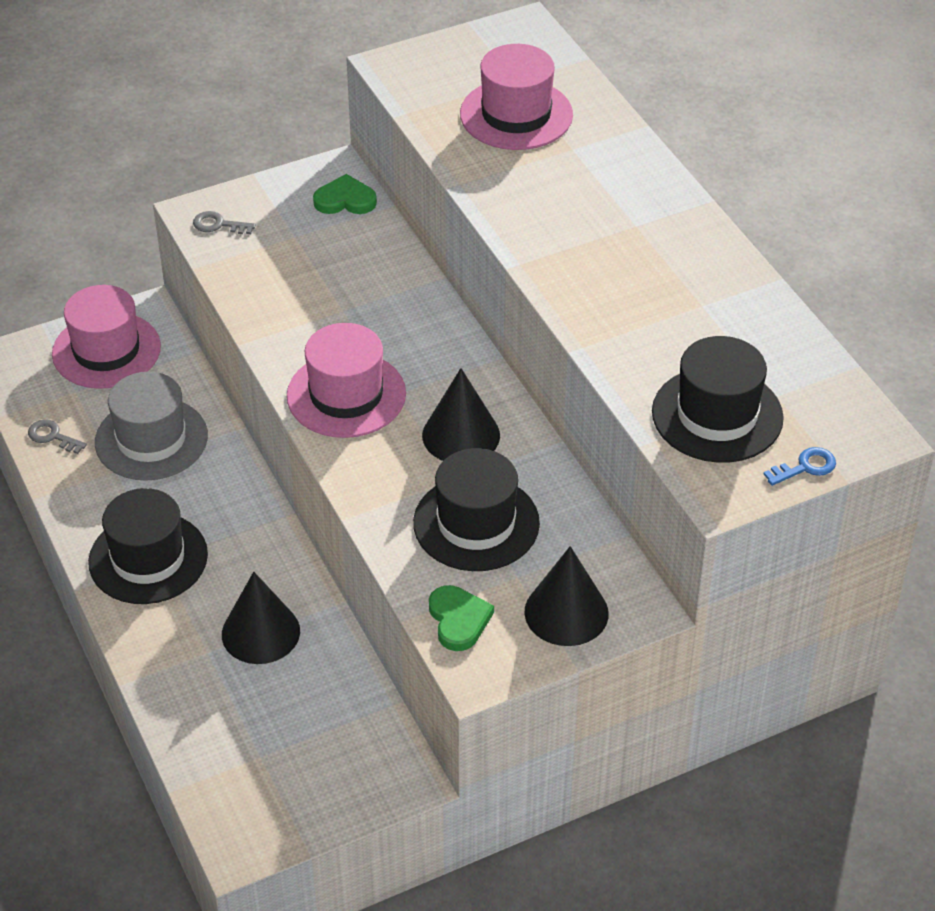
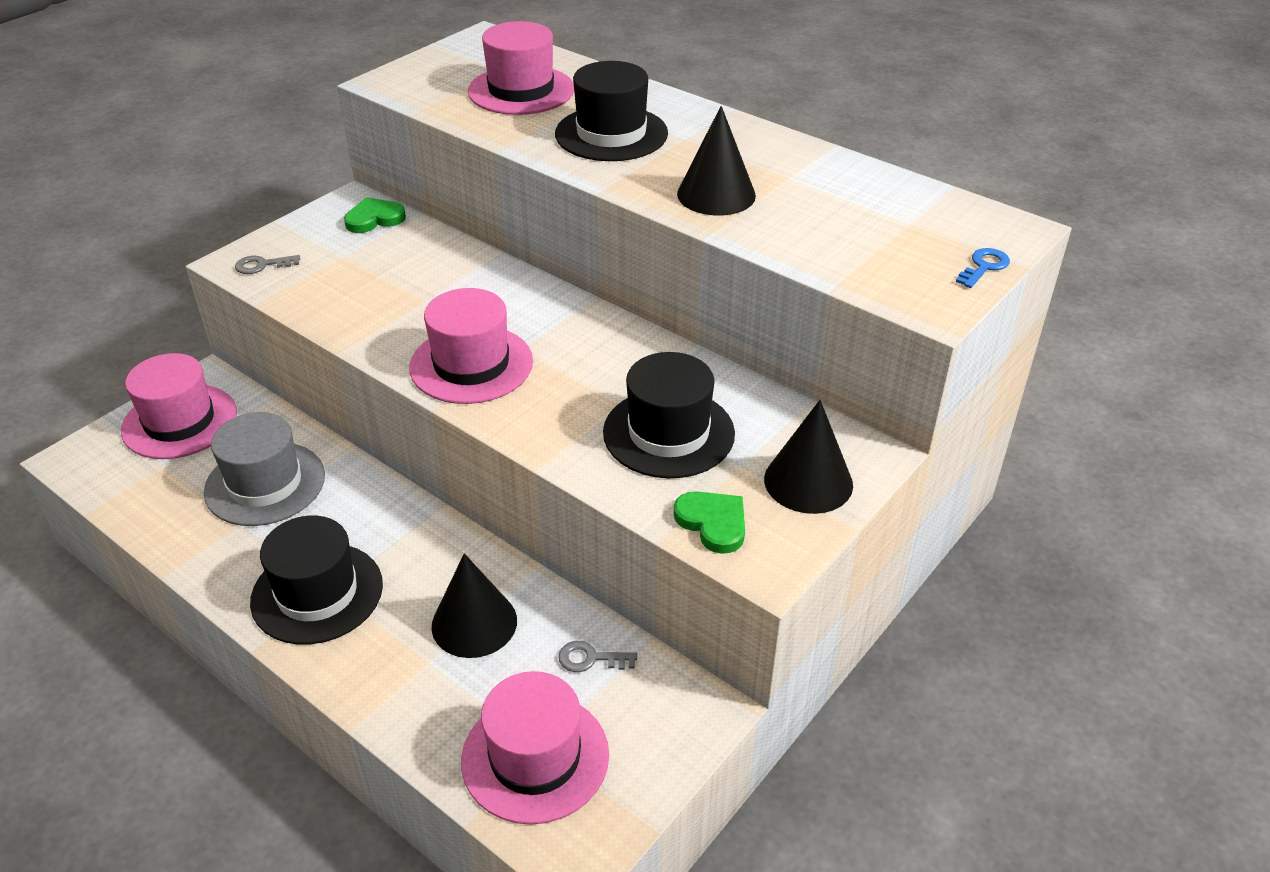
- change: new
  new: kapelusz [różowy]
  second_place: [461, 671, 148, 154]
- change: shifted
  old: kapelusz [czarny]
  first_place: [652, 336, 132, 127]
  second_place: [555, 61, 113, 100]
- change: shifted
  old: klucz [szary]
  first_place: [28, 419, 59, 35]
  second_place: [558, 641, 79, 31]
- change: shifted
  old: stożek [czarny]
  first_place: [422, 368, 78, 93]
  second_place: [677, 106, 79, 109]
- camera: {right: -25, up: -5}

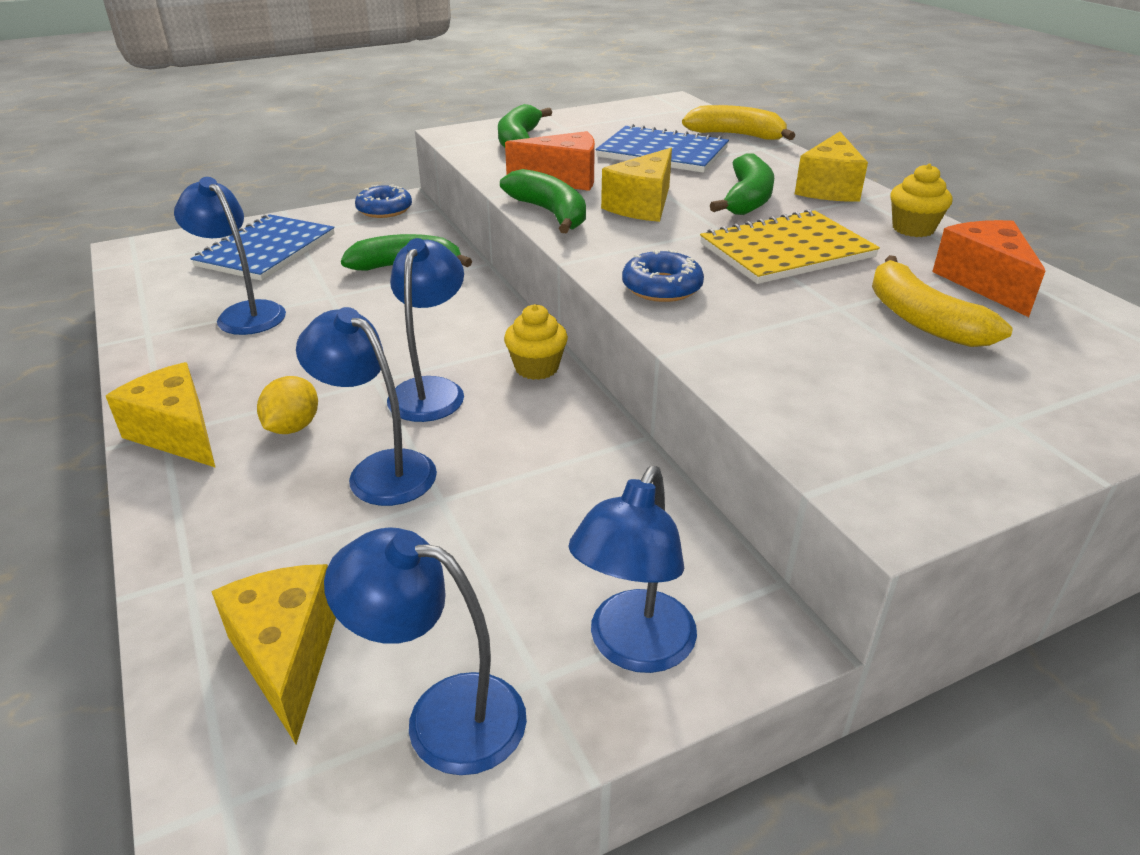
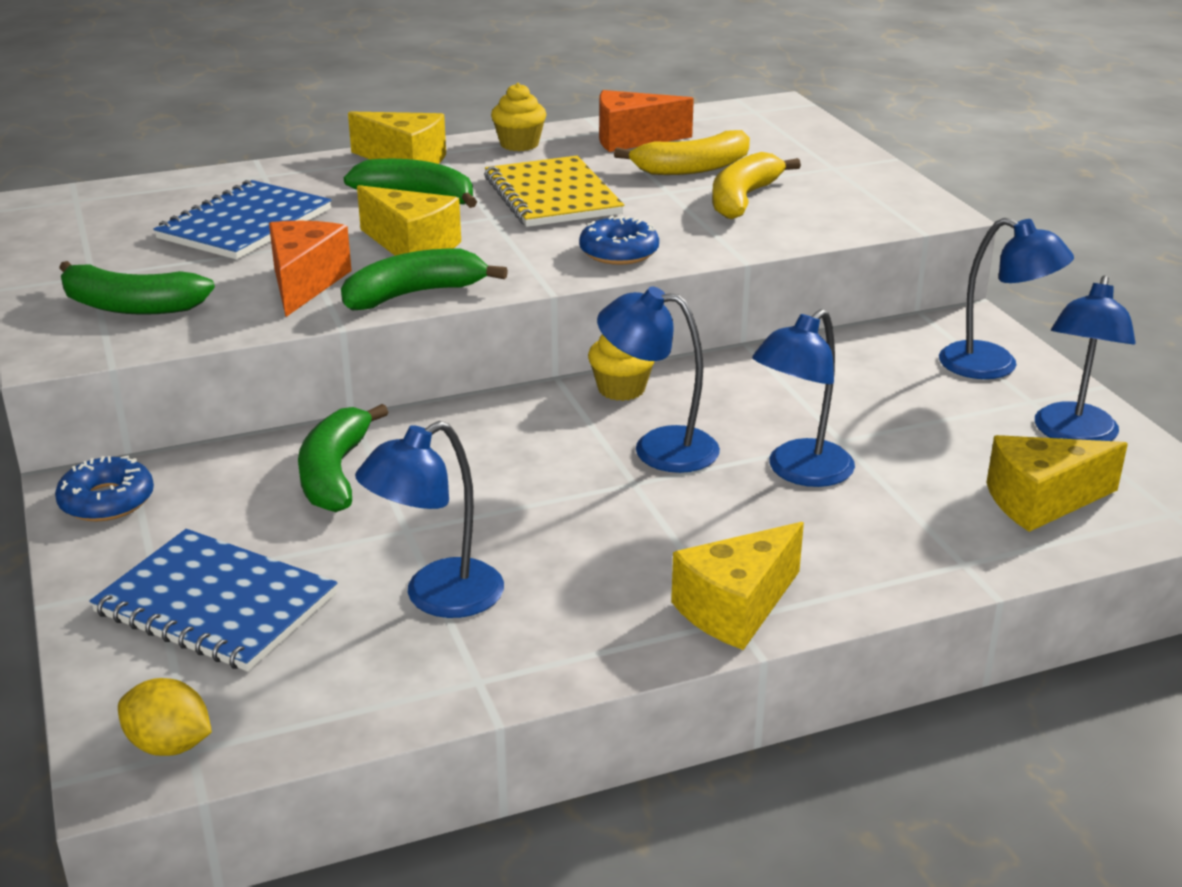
- change: shifted
  old: cytryna [żółty]
  first_place: [257, 376, 61, 58]
  second_place: [118, 678, 94, 78]
- change: shifted
  old: banan [żółty]
  first_place: [682, 105, 113, 35]
  second_place: [712, 152, 89, 67]
- camera: {right: -85, up: -5}

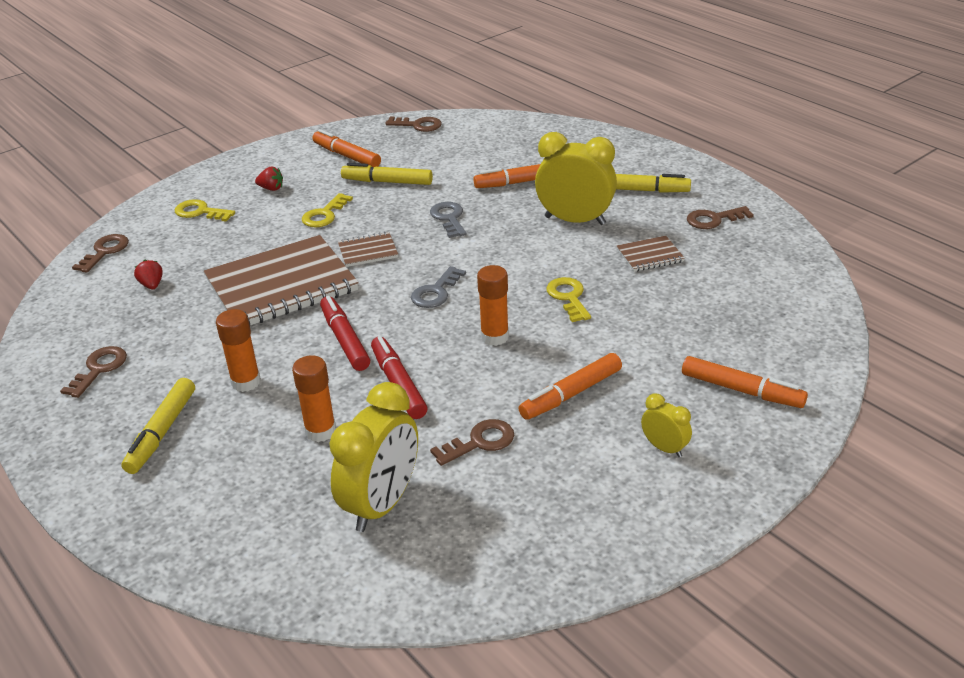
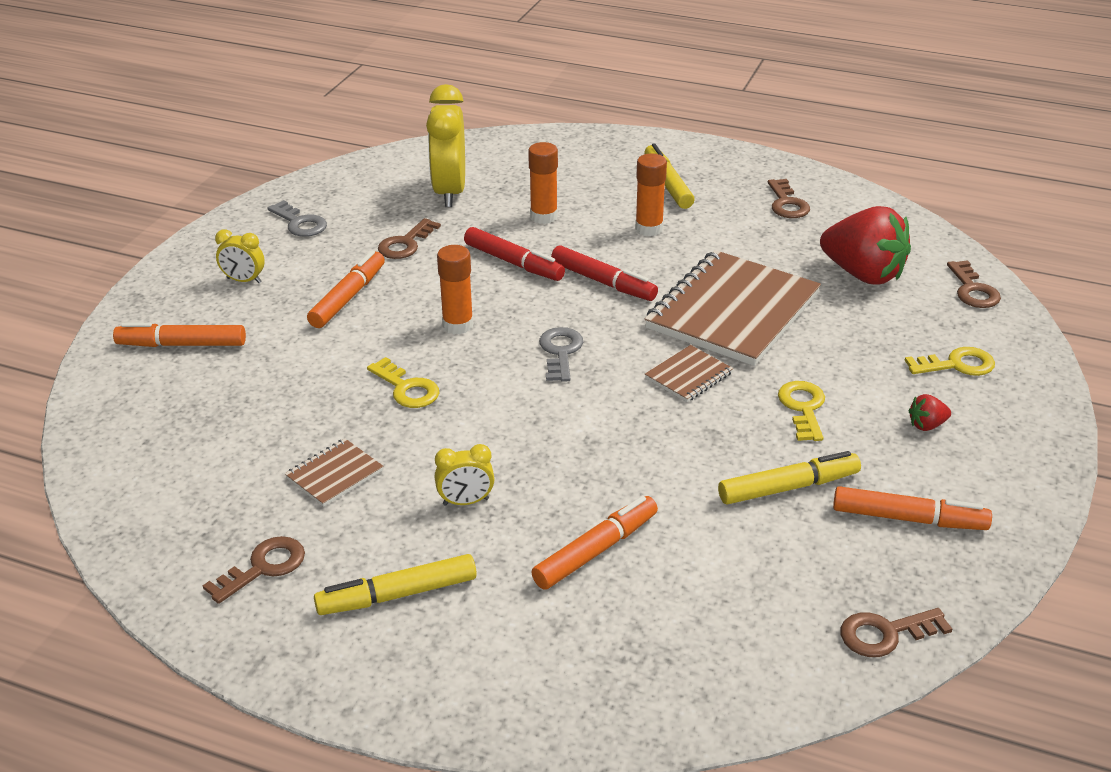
- change: shifted
  old: klucz [szary]
  first_place: [430, 202, 36, 36]
  second_place: [267, 200, 60, 37]
- change: scaled
  old: budzik [żółty]
  first_place: [535, 132, 82, 93]
  second_place: [435, 444, 60, 62]
  factor: 0.49
- change: scaled
  old: truskawka [czerwony]
  first_place: [134, 260, 28, 29]
  second_place: [820, 206, 91, 79]
  factor: 2.45
- camera: {right: 150, up: 0}

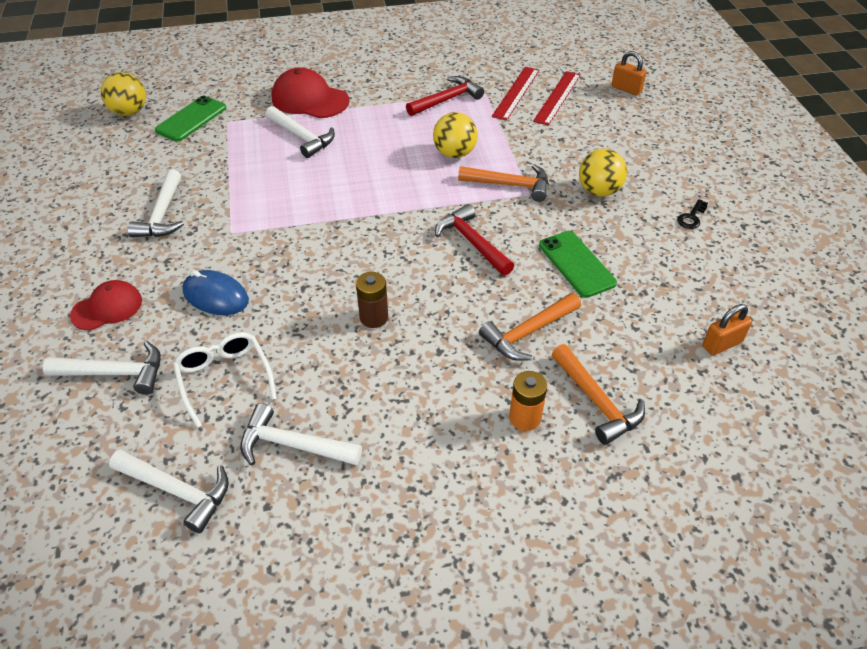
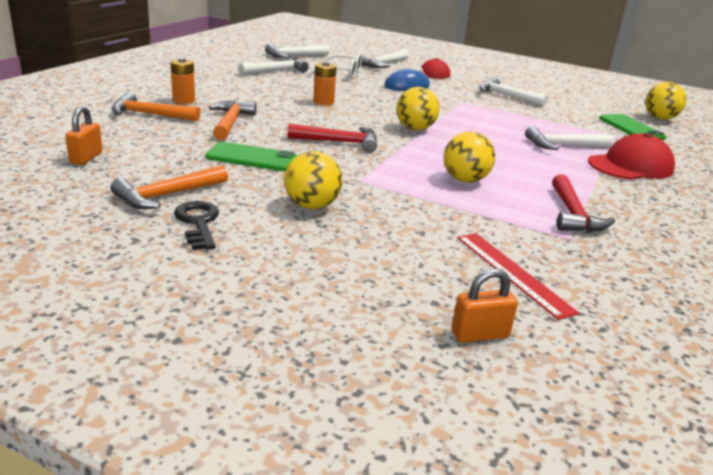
- change: shifted
  old: młotek [pomarańczowy]
  first_place: [458, 164, 90, 38]
  second_place: [111, 165, 117, 44]
- change: scaled
  old: klucz [czarny]
  first_place: [677, 199, 31, 30]
  second_place: [174, 201, 45, 49]
  factor: 1.55
- change: repainted
  old: bateria [brązowy]
  new: bateria [pomarańczowy]
  first_place: [356, 272, 32, 56]
  second_place: [313, 62, 23, 44]
- change: new
  new: piłka [żółty]
  second_place: [397, 87, 43, 43]
- change: gone
  old: linijka [czerwony]
  first_place: [492, 67, 47, 54]
- camera: {right: 125, up: -20}

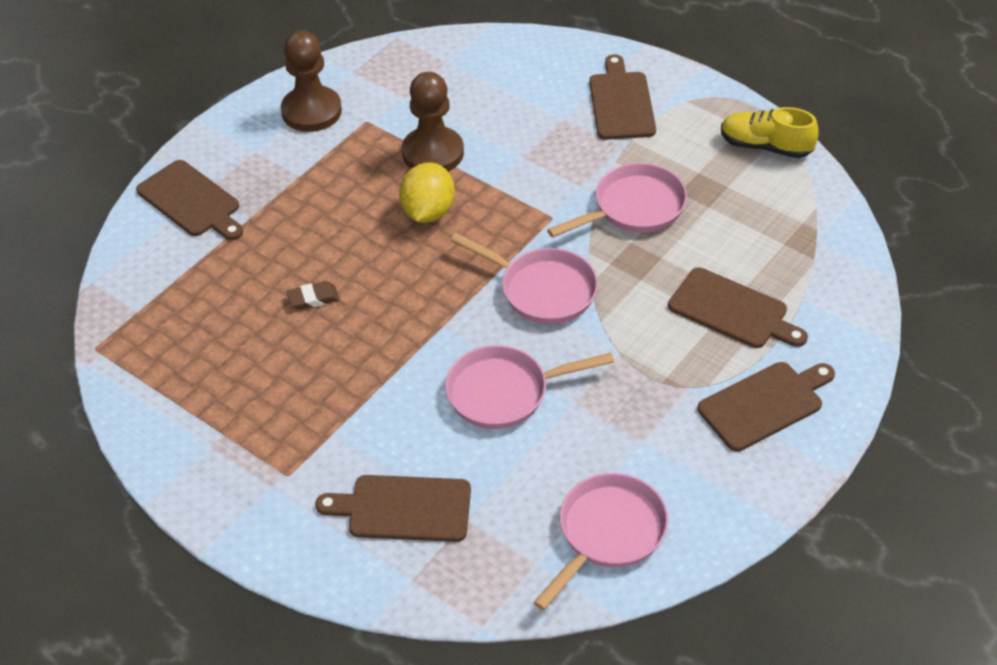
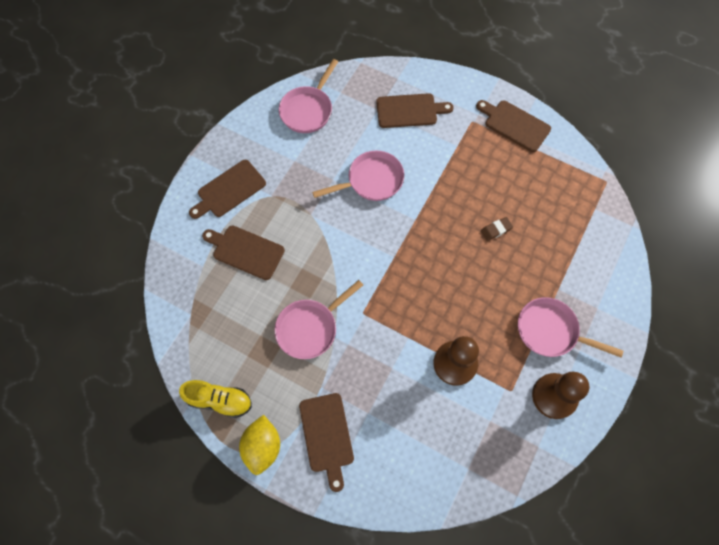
- change: shifted
  old: cytryna [żółty]
  first_place: [399, 162, 56, 61]
  second_place: [239, 415, 41, 60]
- change: shifted
  old: deska do krojenia [brązowy]
  first_place: [136, 160, 107, 80]
  second_place: [476, 100, 75, 52]
- change: shifted
  old: patelnia [różowy]
  first_place: [450, 233, 148, 91]
  second_place: [518, 297, 105, 60]
- camera: {right: 170, up: 20}

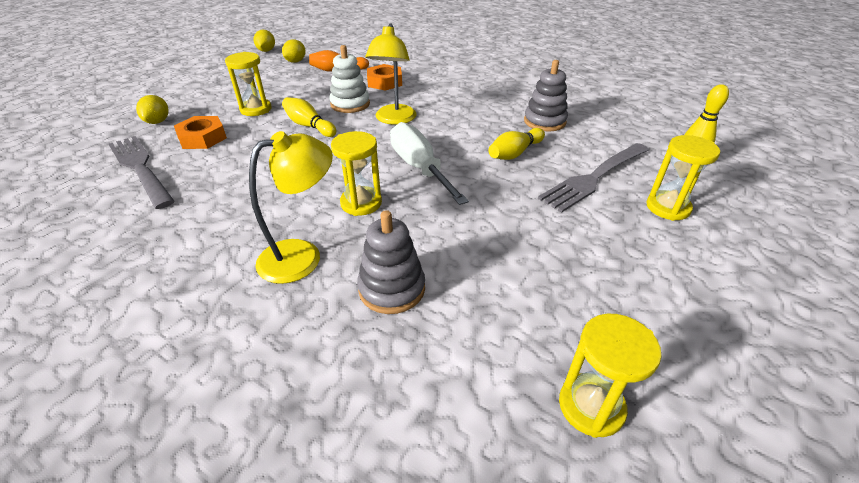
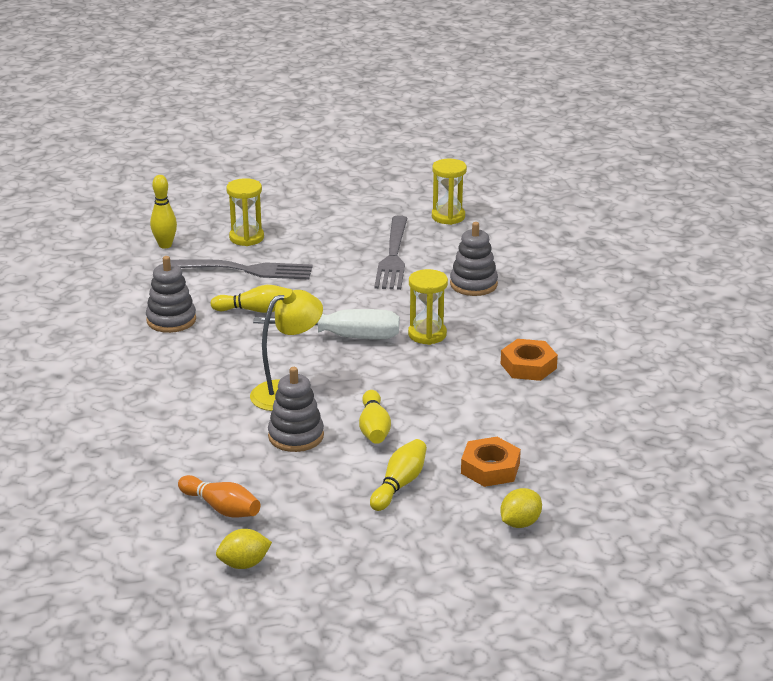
- change: rotated
  old: śrubokręt [biały]
  first_place: [390, 122, 79, 83]
  second_place: [253, 309, 146, 30]
  degrees: -105
- change: repainted
  old: zabawka nakładanka [biały]
  new: zabawka nakładanka [szary]
  first_place: [329, 45, 41, 68]
  second_place: [268, 367, 56, 85]
- change: swapped
  old: klepsydra [żółty]
  new: kręgiel [żółty]
  first_place: [225, 52, 47, 64]
  second_place: [370, 439, 57, 72]
- change: shifted
  old: widelec [szary]
  first_place: [108, 136, 66, 73]
  second_place: [374, 215, 34, 75]
- change: shifted
  old: nakrętka [pomarańczowy]
  first_place: [367, 64, 35, 27]
  second_place: [501, 339, 57, 42]
- change: gone
  old: lampka [żółty]
  first_place: [249, 131, 84, 153]
- change: gone
  old: cytryna [żółty]
  first_place: [254, 30, 21, 22]
- camera: {right: -135, up: -10}

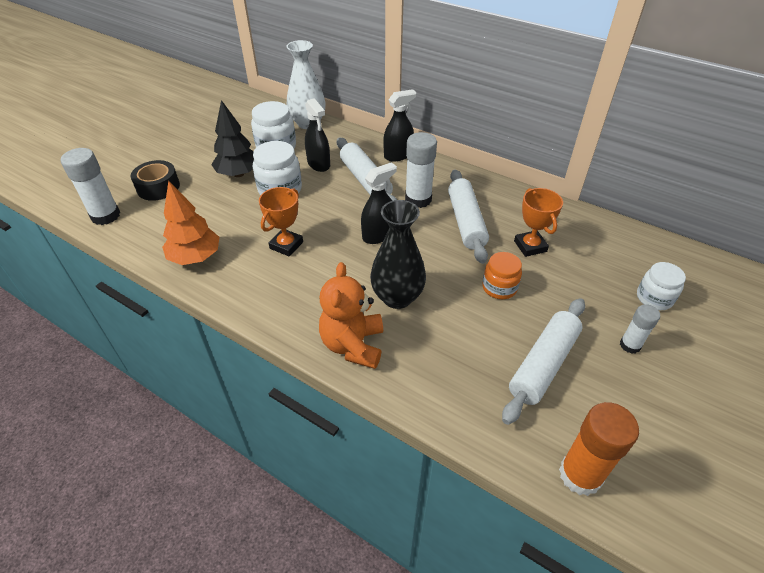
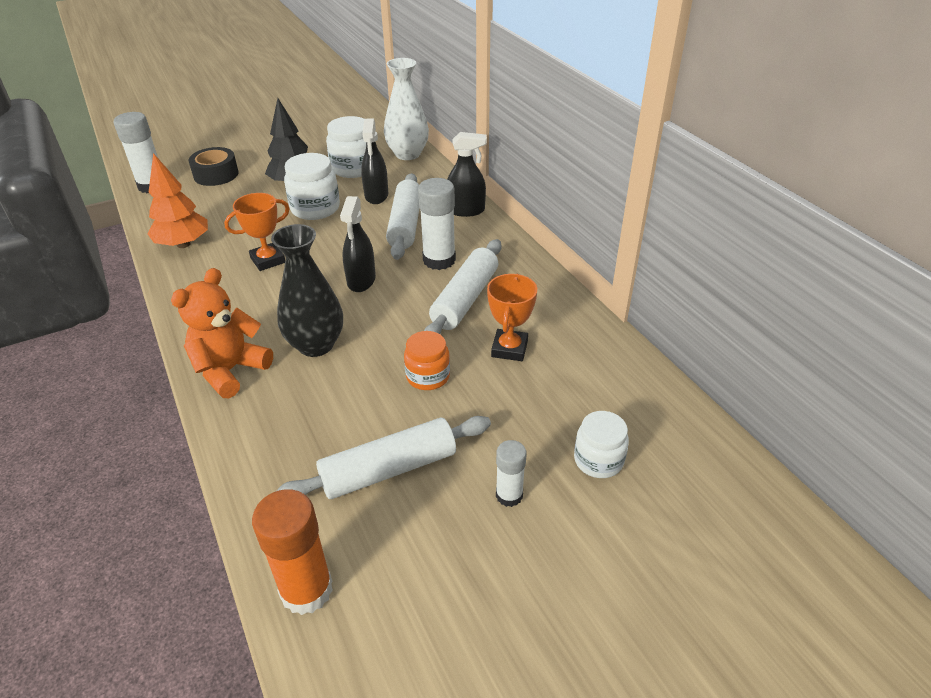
- change: rotated
  old: spryskiwacz [czarny]
  first_place: [361, 162, 36, 82]
  second_place: [340, 196, 36, 96]
  degrees: 105
- camera: {right: 30, up: -5}

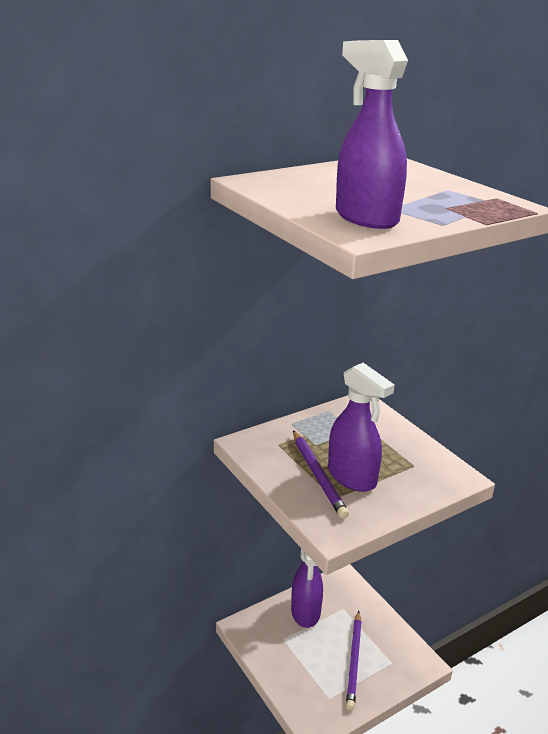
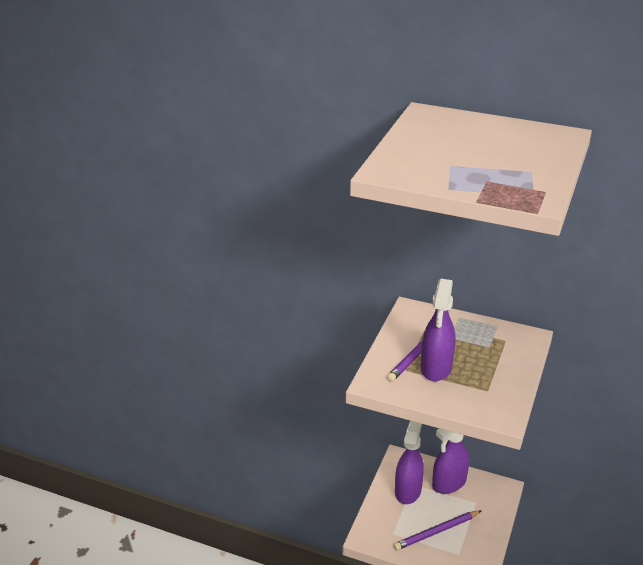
- change: shifted
  old: spryskiwacz [fioletowy]
  first_place: [336, 40, 72, 189]
  second_place: [395, 421, 29, 83]
- camera: {right: 55, up: 5}

